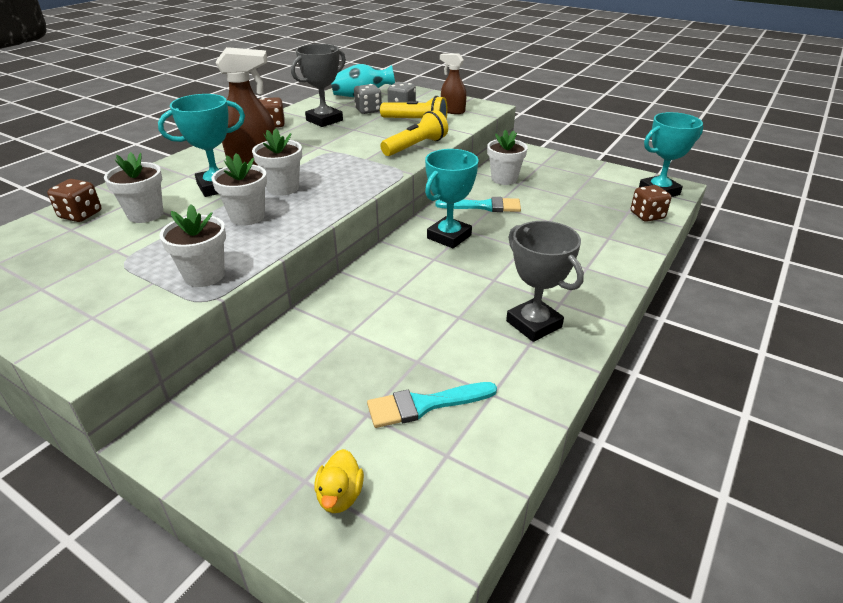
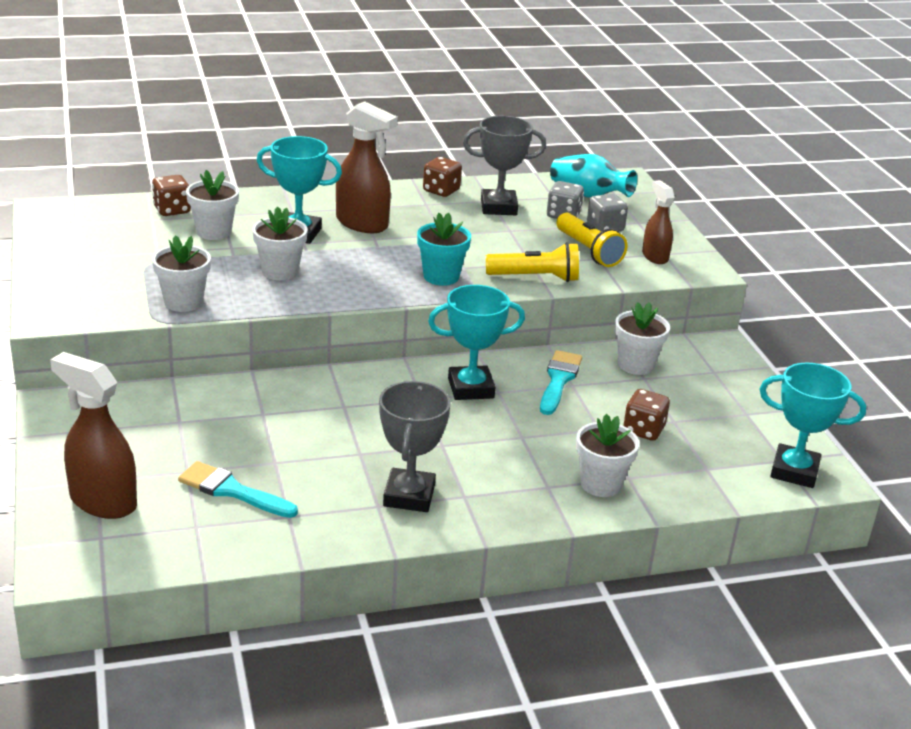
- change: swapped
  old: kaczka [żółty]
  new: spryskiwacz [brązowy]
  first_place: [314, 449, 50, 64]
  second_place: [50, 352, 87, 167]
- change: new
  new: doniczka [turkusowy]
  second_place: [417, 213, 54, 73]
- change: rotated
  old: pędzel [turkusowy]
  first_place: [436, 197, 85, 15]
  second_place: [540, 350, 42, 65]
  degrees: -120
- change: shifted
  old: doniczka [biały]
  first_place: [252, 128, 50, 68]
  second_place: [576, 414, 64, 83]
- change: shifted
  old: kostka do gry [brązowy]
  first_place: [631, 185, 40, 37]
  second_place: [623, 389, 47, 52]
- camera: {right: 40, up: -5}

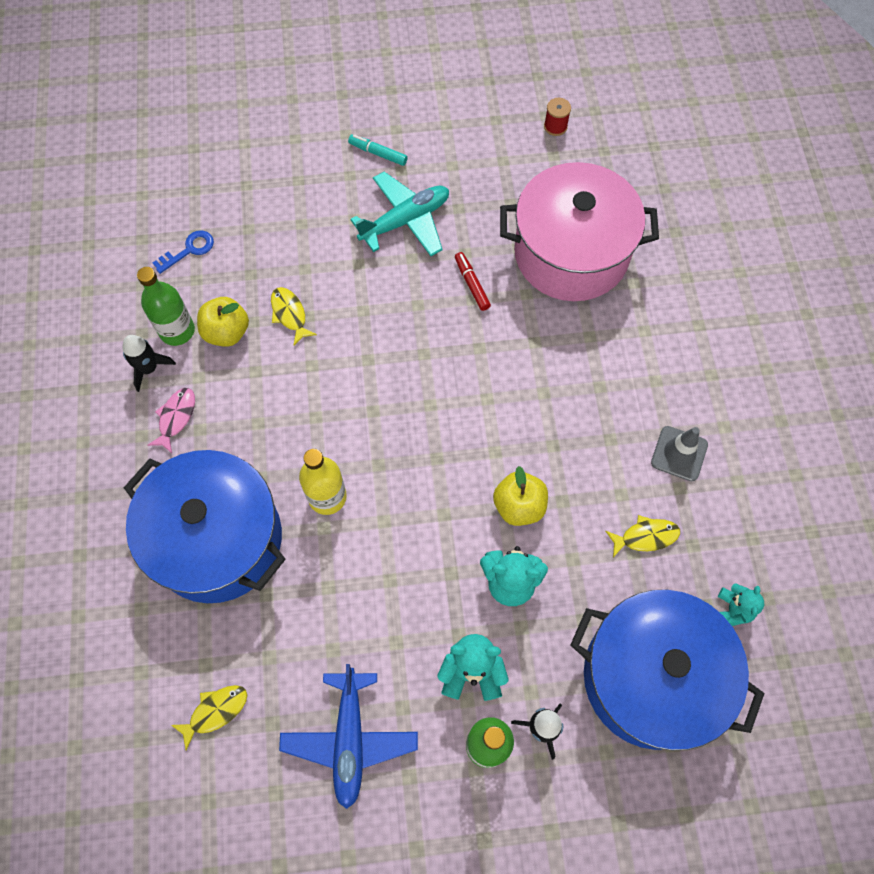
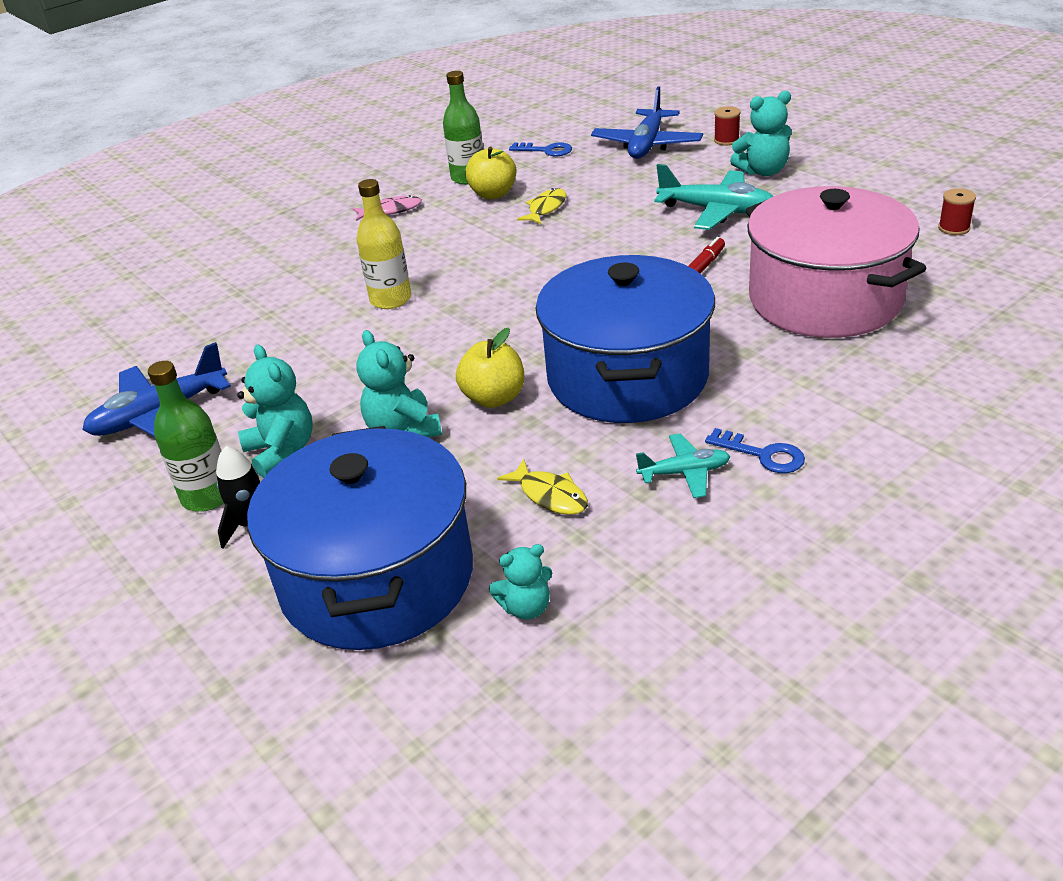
- change: shifted
  old: garnek [niebieski]
  first_place: [124, 450, 162, 153]
  second_place: [536, 255, 179, 168]
- change: new
  new: samolot [niebieski]
  second_place: [591, 87, 112, 72]
- change: swapped
  old: pachołek [szary]
  new: samolot [turkusowy]
  first_place: [651, 426, 57, 55]
  second_place: [636, 433, 94, 65]
- change: new
  new: klucz [niebieski]
  second_place: [705, 428, 100, 45]
- change: new
  new: szpulka [czerwony]
  second_place: [714, 106, 27, 39]
- change: swapped
  old: flamaster [turkusowy]
  new: miś [turkusowy]
  first_place: [348, 134, 60, 32]
  second_place: [730, 91, 62, 85]
- change: gone
  old: rakieta [czarny]
  first_place: [122, 335, 54, 57]
- change: gone
  old: ryba [żółty]
  first_place: [171, 685, 76, 65]
- camera: {right: 60, up: -30}

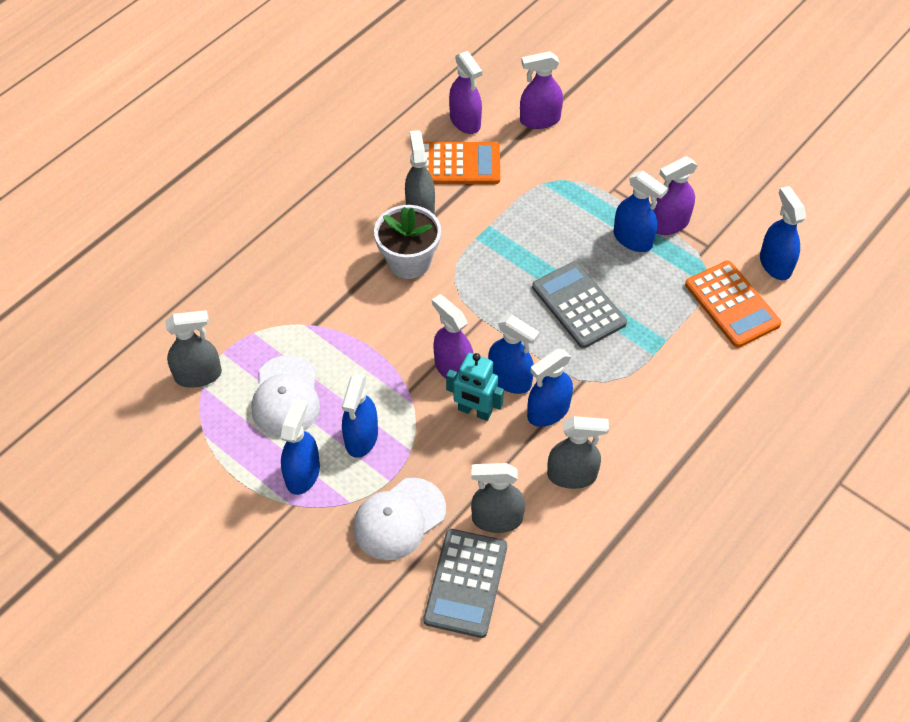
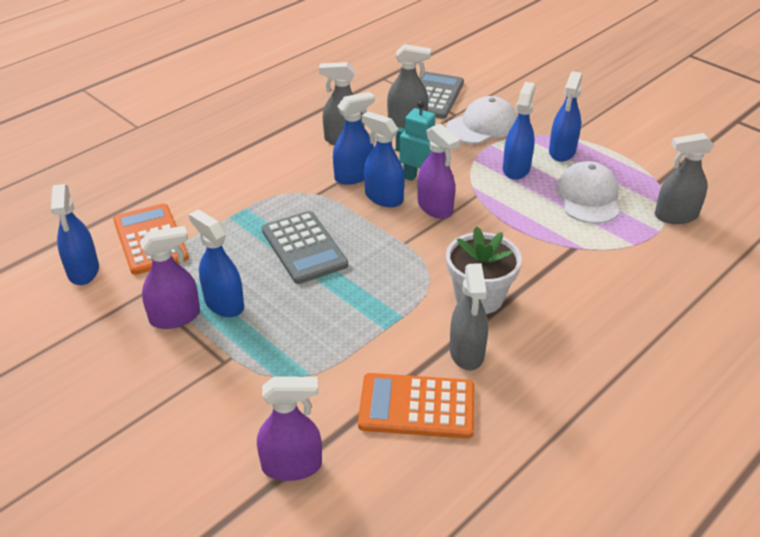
- change: gone
  old: spryskiwacz [fioletowy]
  first_place: [449, 51, 33, 83]
- camera: {right: -175, up: -15}

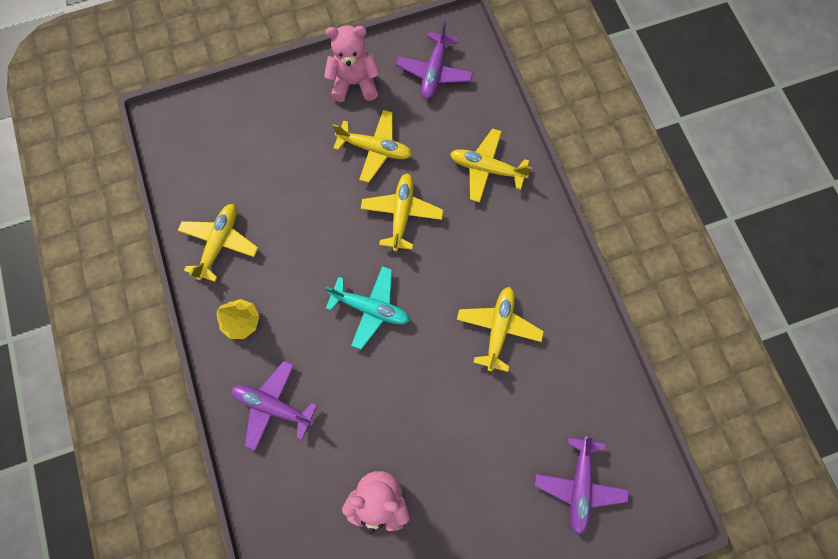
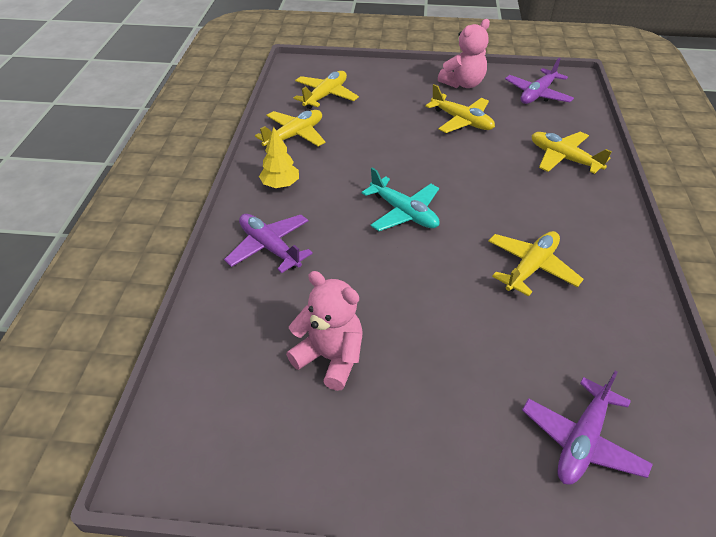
- change: shifted
  old: samolot [żółty]
  first_place: [361, 173, 82, 78]
  second_place: [294, 71, 65, 38]
- change: rotated
  old: miś [różowy]
  first_place: [324, 25, 56, 77]
  second_place: [438, 19, 52, 69]
  degrees: 120
- camera: {right: 25, up: -30}

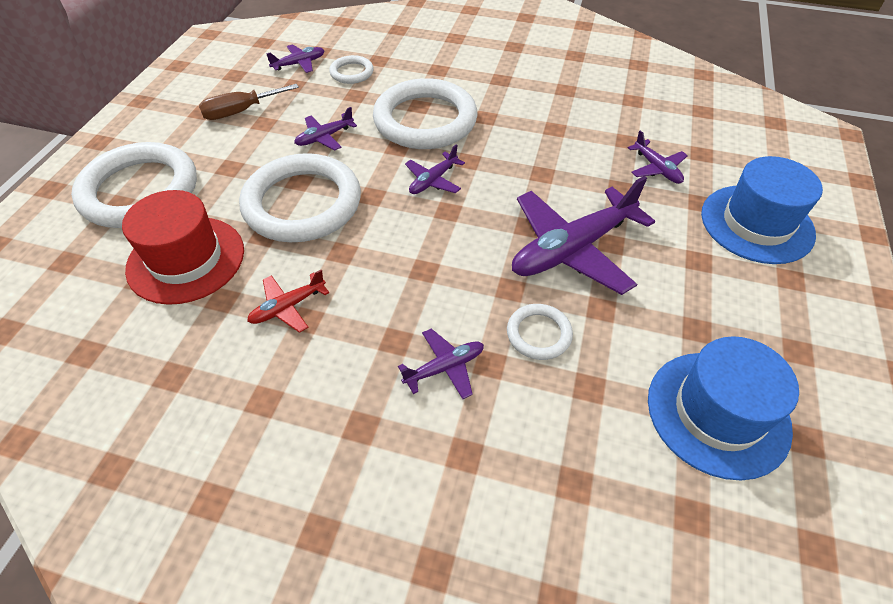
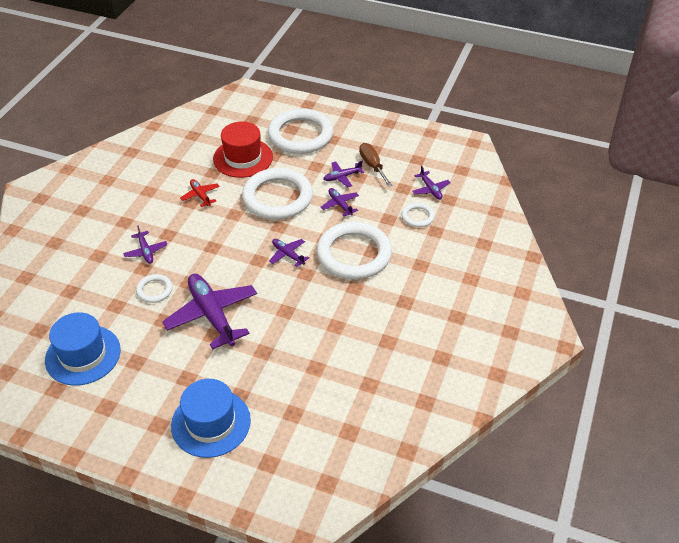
- change: shifted
  old: samolot [fioletowy]
  first_place: [628, 130, 60, 54]
  second_place: [324, 161, 40, 26]
- camera: {right: 95, up: -5}

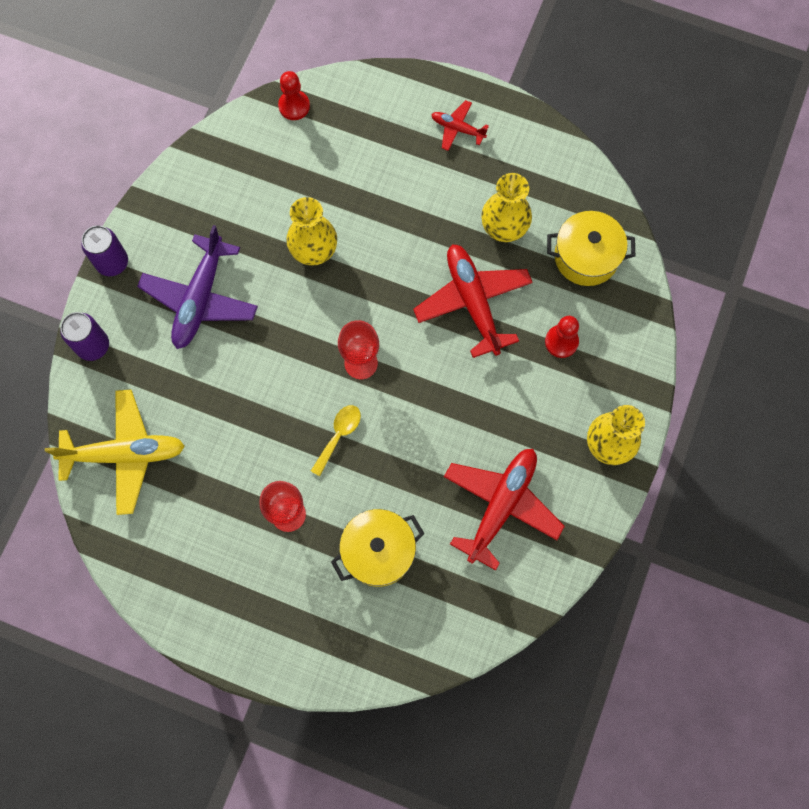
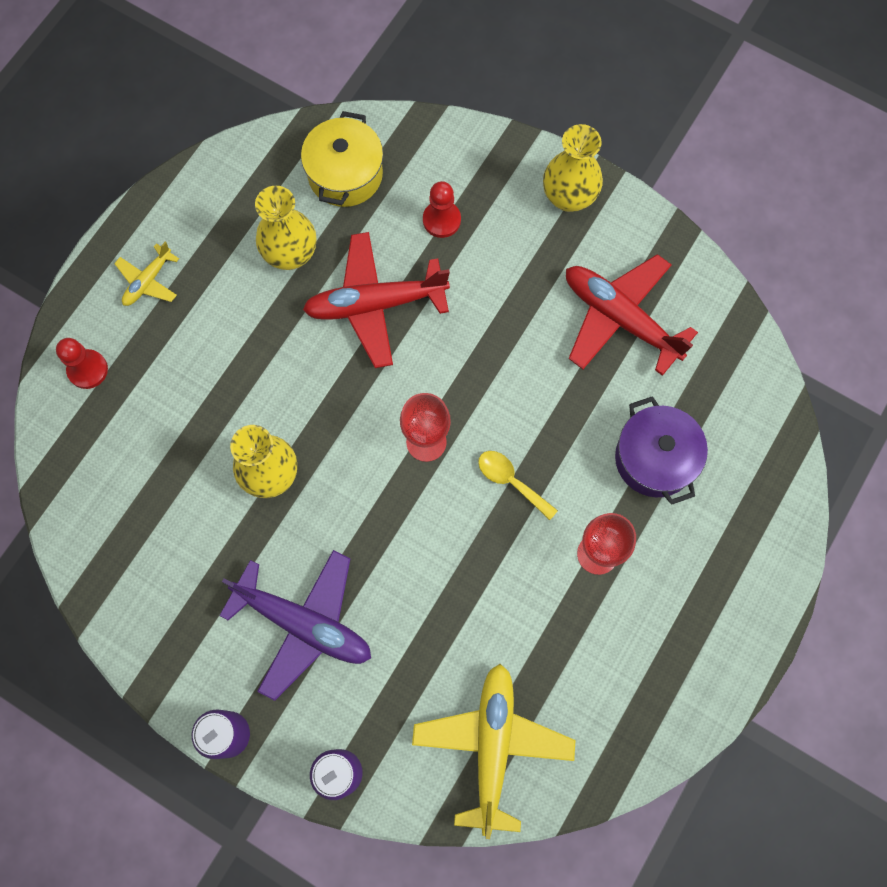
- change: shifted
  old: pionek [czerwony]
  first_place: [278, 71, 32, 49]
  second_place: [56, 338, 52, 51]
- change: repainted
  old: samolot [czerwony]
  new: samolot [żółty]
  first_place: [431, 100, 58, 51]
  second_place: [114, 242, 65, 64]
- change: repainted
  old: garnek [żółty]
  new: garnek [fioletowy]
  first_place: [331, 509, 93, 78]
  second_place: [615, 396, 93, 109]
- camera: {right: -80, up: 0}

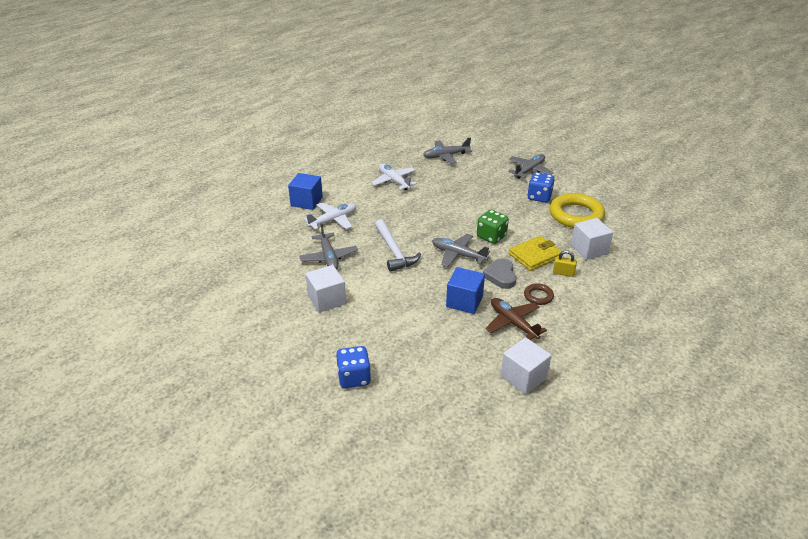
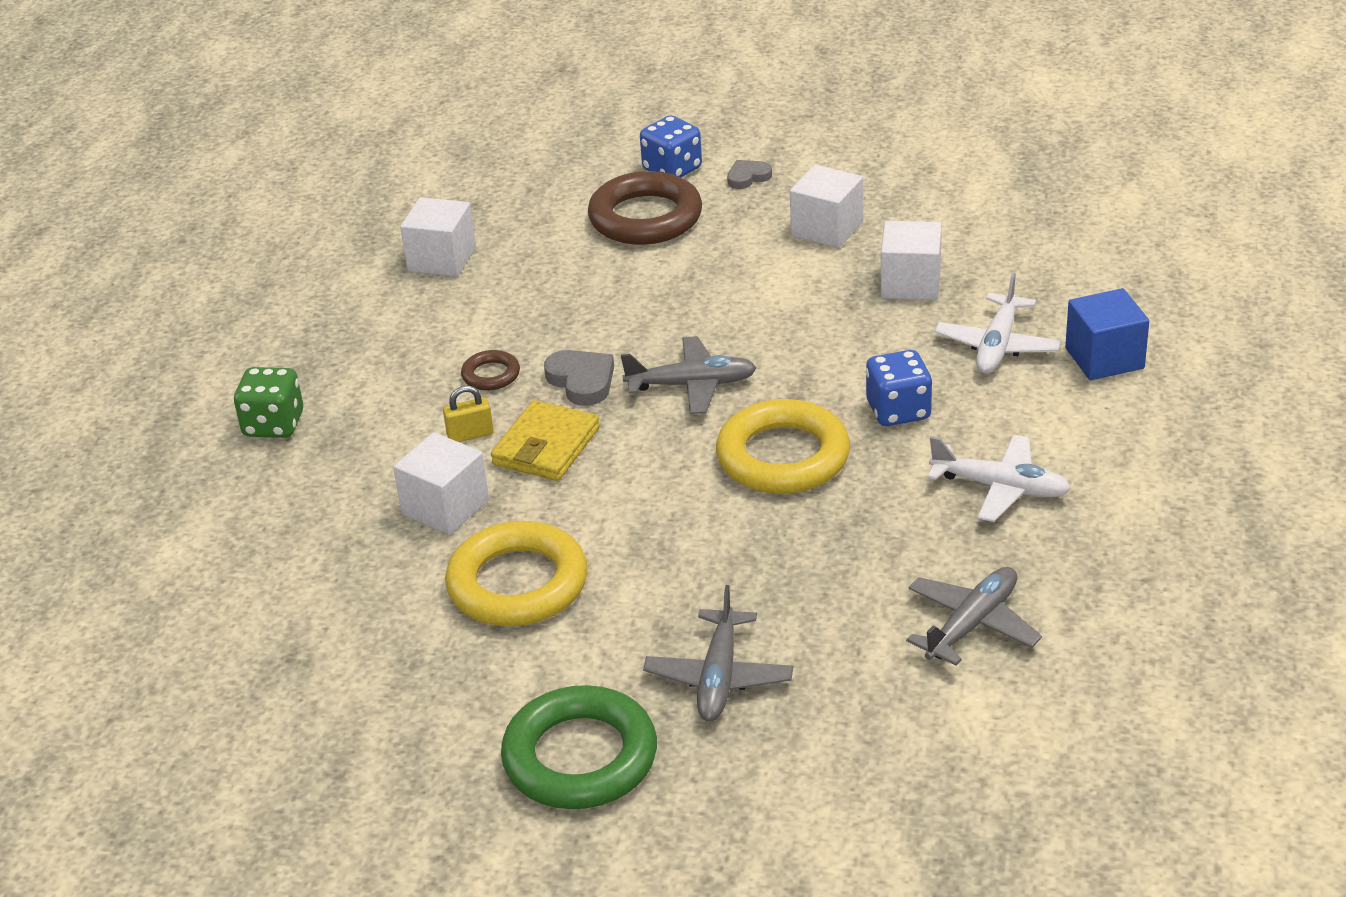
- change: shifted
  old: kostka do gry [zielony]
  first_place: [477, 210, 32, 34]
  second_place: [234, 367, 69, 71]
- change: new
  new: pierścień [zielony]
  second_place: [501, 685, 156, 124]
- change: new
  new: pierścień [brązowy]
  second_place: [588, 171, 114, 74]
- change: new
  new: pierścień [żółty]
  second_place: [716, 399, 134, 95]
- change: new
  new: serce [szary]
  second_place: [727, 160, 45, 29]
- change: shifted
  old: kostka do gry [niebieski]
  first_place: [527, 172, 28, 31]
  second_place: [866, 350, 66, 76]
- change: swapped
  old: samolot [szary]
  new: sześcian [biały]
  first_place: [299, 224, 59, 46]
  second_place: [881, 221, 61, 79]
- change: gone
  old: młotek [biały]
  first_place: [375, 219, 46, 53]
- change: gone
  old: sześcian [niebieski]
  first_place: [446, 267, 39, 47]
- change: gone
  old: samolot [brązowy]
  first_place: [486, 298, 61, 42]
- camera: {right: 150, up: 0}

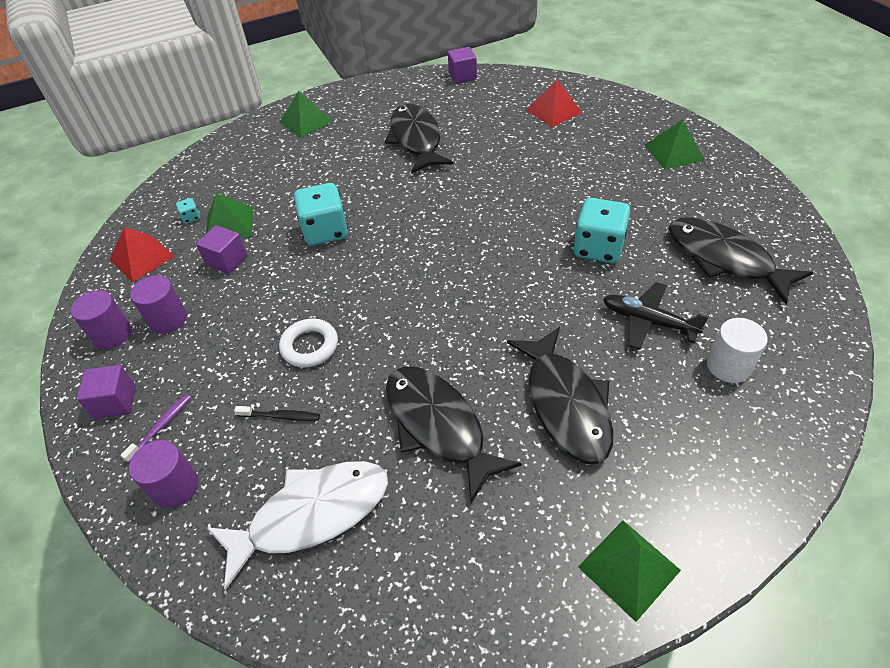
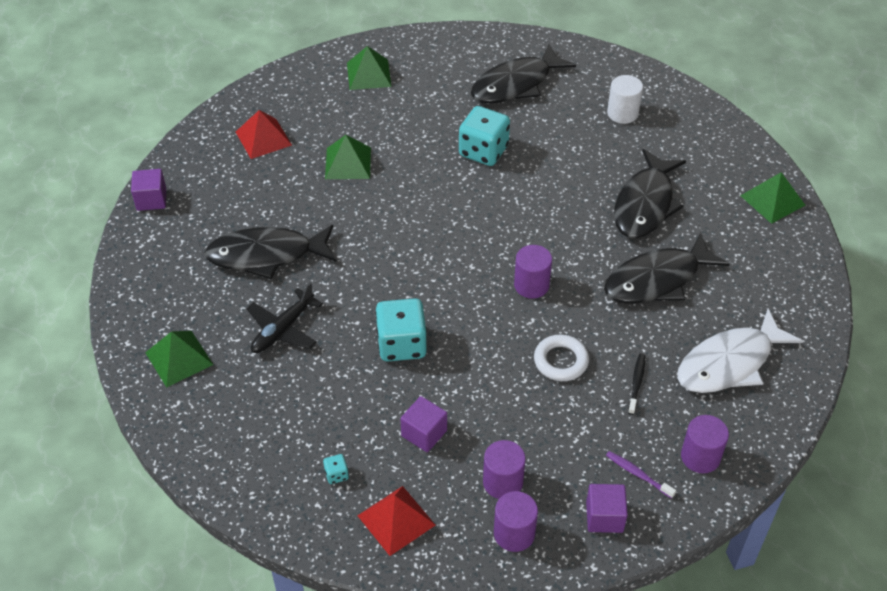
- change: shifted
  old: samolot [czarny]
  first_place: [603, 282, 106, 68]
  second_place: [246, 282, 77, 71]
- change: shifted
  old: piramida [zielony]
  first_place: [206, 193, 47, 45]
  second_place: [325, 135, 46, 44]
- change: new
  new: walec [fioletowy]
  second_place: [514, 245, 38, 54]
- change: rotated
  old: ryba [czarny]
  first_place: [507, 327, 107, 137]
  second_place: [614, 149, 72, 89]
  degrees: 120
- change: rotated
  old: ryba [biały]
  first_place: [206, 461, 182, 129]
  second_place: [677, 308, 126, 85]
  degrees: -105
- camera: {right: -85, up: 0}

